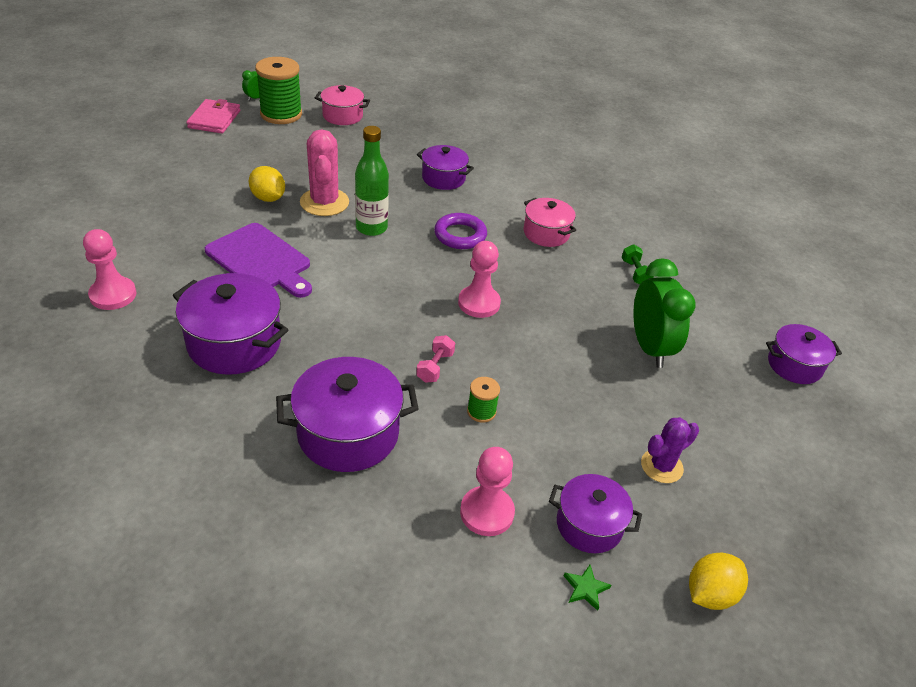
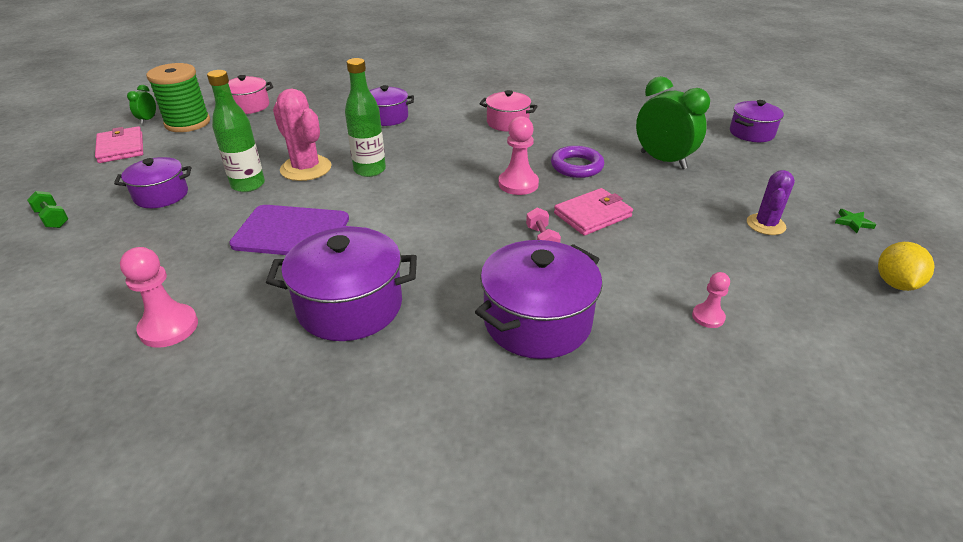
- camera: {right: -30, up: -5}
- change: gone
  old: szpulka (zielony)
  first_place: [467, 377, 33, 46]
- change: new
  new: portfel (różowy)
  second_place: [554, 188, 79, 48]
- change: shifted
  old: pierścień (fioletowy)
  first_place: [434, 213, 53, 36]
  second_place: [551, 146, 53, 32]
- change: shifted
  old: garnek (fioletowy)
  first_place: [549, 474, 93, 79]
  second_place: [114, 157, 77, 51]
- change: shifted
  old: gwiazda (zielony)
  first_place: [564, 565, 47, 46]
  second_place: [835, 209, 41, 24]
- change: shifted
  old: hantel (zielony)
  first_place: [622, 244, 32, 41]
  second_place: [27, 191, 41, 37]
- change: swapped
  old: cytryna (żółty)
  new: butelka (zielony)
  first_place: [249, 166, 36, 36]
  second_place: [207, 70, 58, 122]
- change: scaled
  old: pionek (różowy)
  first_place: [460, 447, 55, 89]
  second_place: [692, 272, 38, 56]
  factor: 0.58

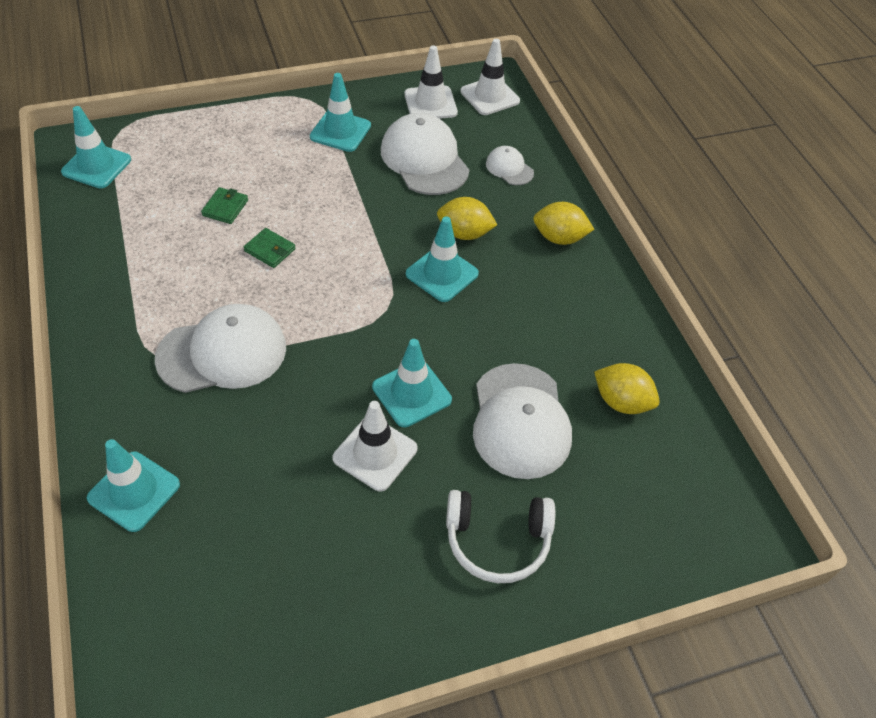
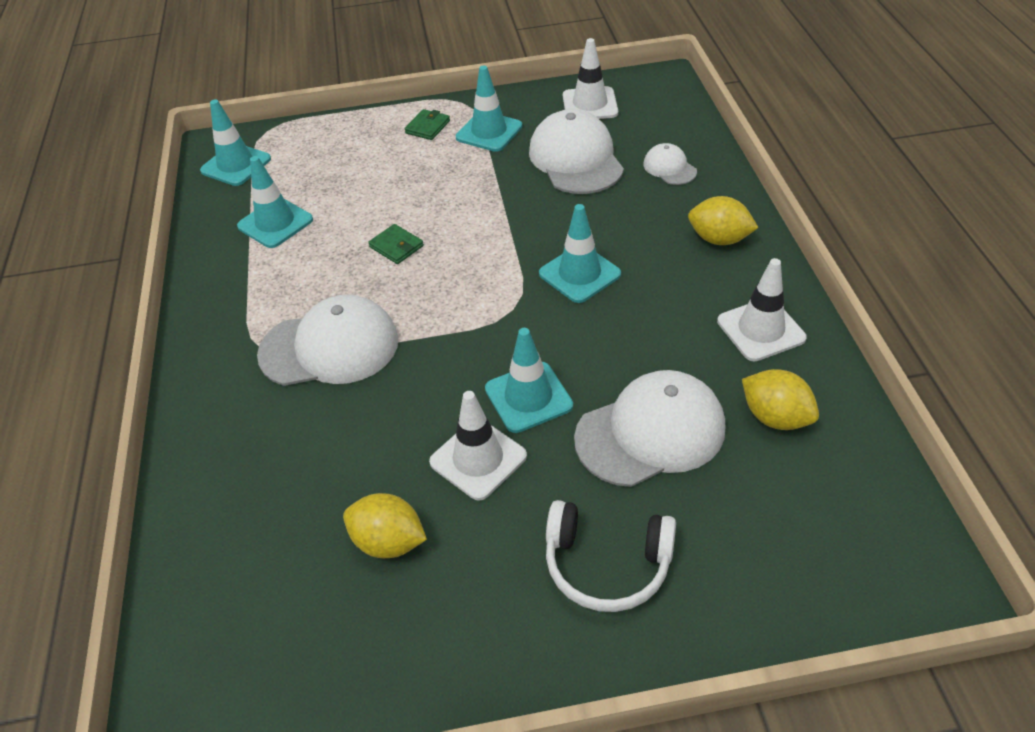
- camera: {right: 15, up: -5}
- change: shifted
  old: pachołek (turkusowy)
  first_place: [87, 439, 93, 93]
  second_place: [237, 156, 76, 92]
- change: shifted
  old: portfel (zielony)
  first_place: [201, 187, 47, 37]
  second_place: [405, 109, 45, 31]
- change: shifted
  old: cytryna (żółty)
  first_place: [437, 197, 60, 43]
  second_place: [343, 493, 84, 65]
- change: shifted
  old: pachołek (biały)
  first_place: [460, 39, 60, 76]
  second_place: [717, 258, 90, 103]
- change: rotated
  old: czapka (biały)
  first_place: [473, 363, 99, 116]
  second_place: [574, 370, 151, 117]
  degrees: -120

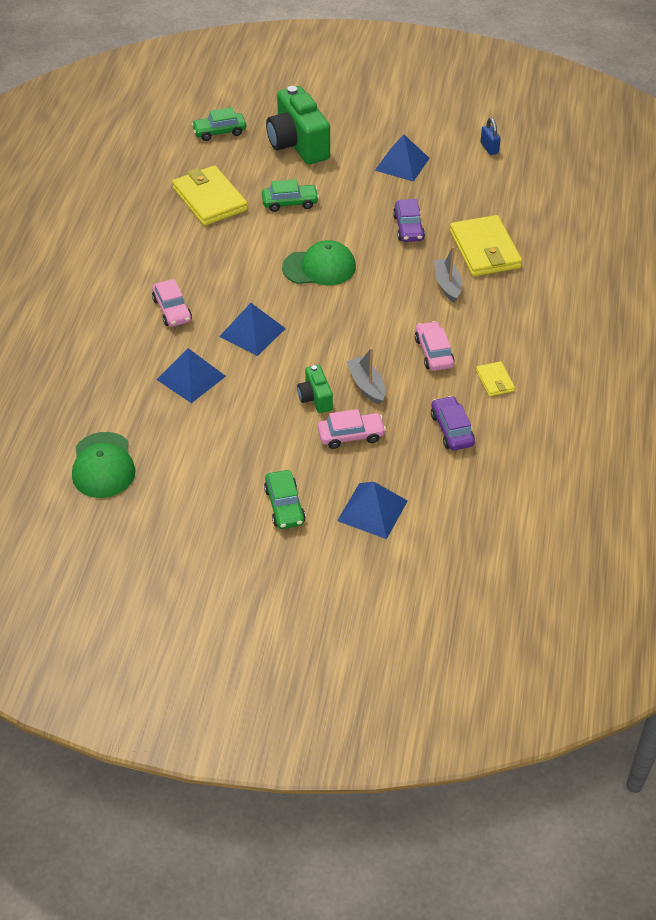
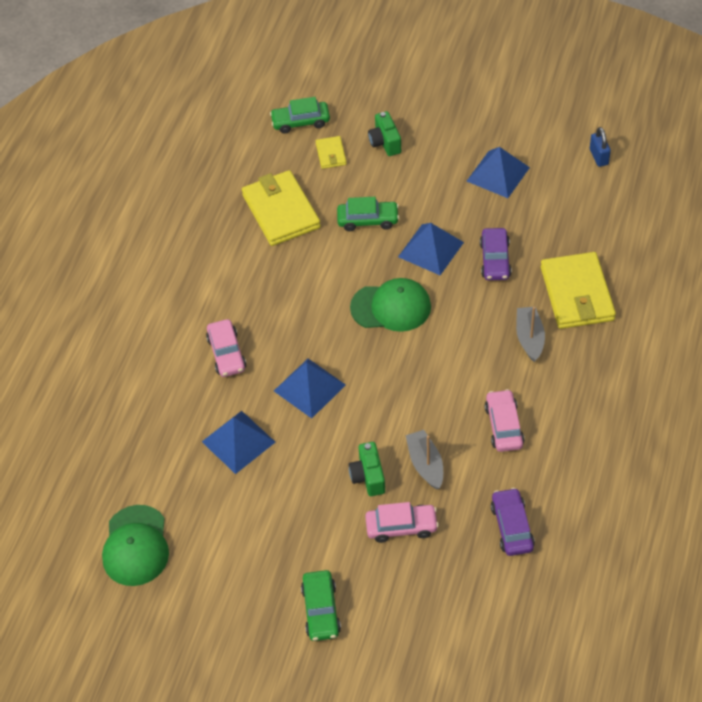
- camera: {right: 10, up: 5}
- change: shifted
  old: piramida (niebieski)
  first_place: [337, 482, 71, 57]
  second_place: [398, 223, 66, 52]
- change: shifted
  old: portfel (żółty)
  first_place: [476, 361, 39, 35]
  second_place: [316, 136, 31, 33]
- change: scaled
  old: aparat fotograficzny (zielony)
  first_place: [266, 86, 64, 78]
  second_place: [368, 111, 33, 45]
  factor: 0.49

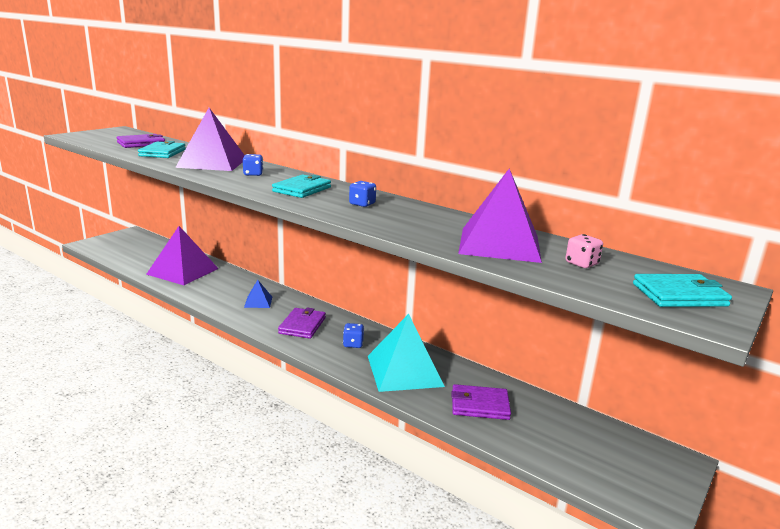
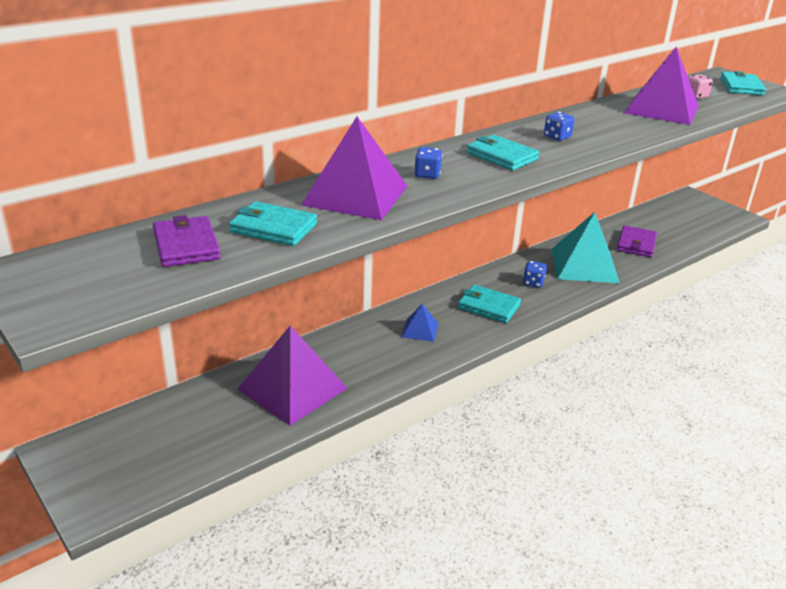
- camera: {right: -75, up: 10}
- change: repainted
  old: portfel (fioletowy)
  new: portfel (turkusowy)
  first_place: [278, 308, 48, 31]
  second_place: [458, 284, 63, 39]

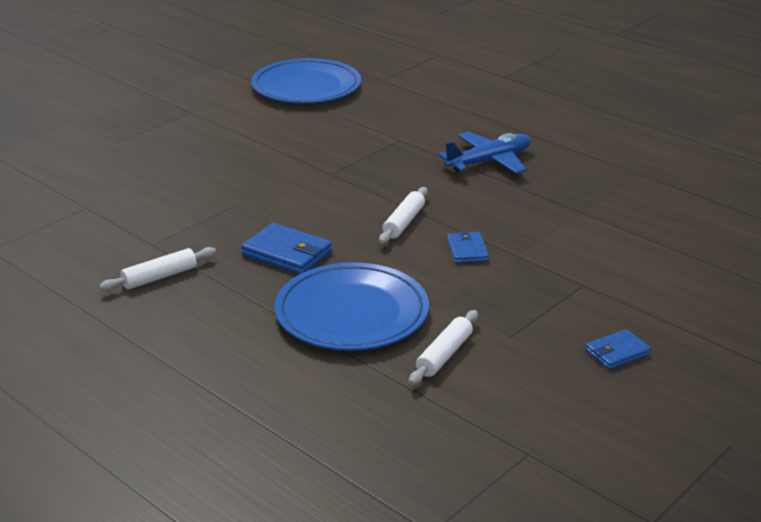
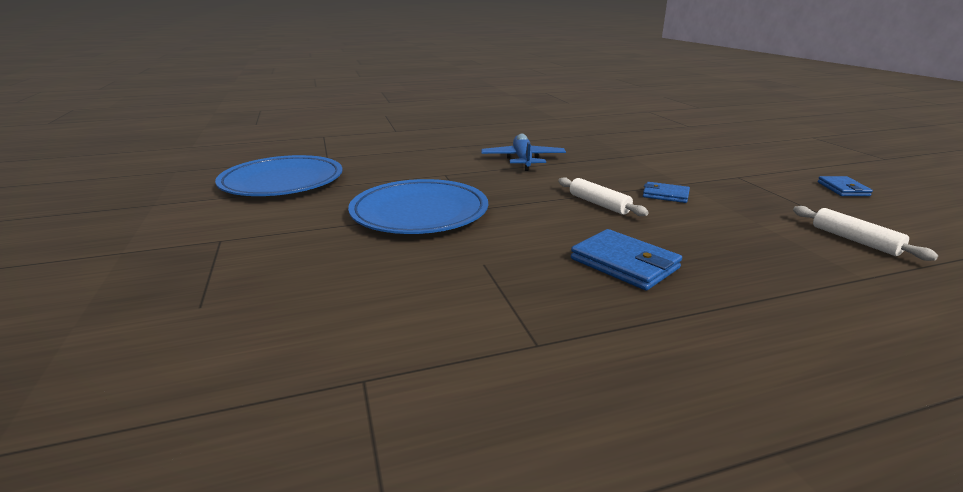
- camera: {right: -60, up: -5}
- change: gone
  old: wałek do ciasta (biały)
  first_place: [99, 247, 117, 44]
- change: shifted
  old: talerz (niebieski)
  first_place: [275, 262, 154, 89]
  second_place: [348, 179, 140, 55]
- change: rotated
  old: portfel (niebieski)
  first_place: [241, 223, 91, 51]
  second_place: [571, 229, 111, 61]
  degrees: 75

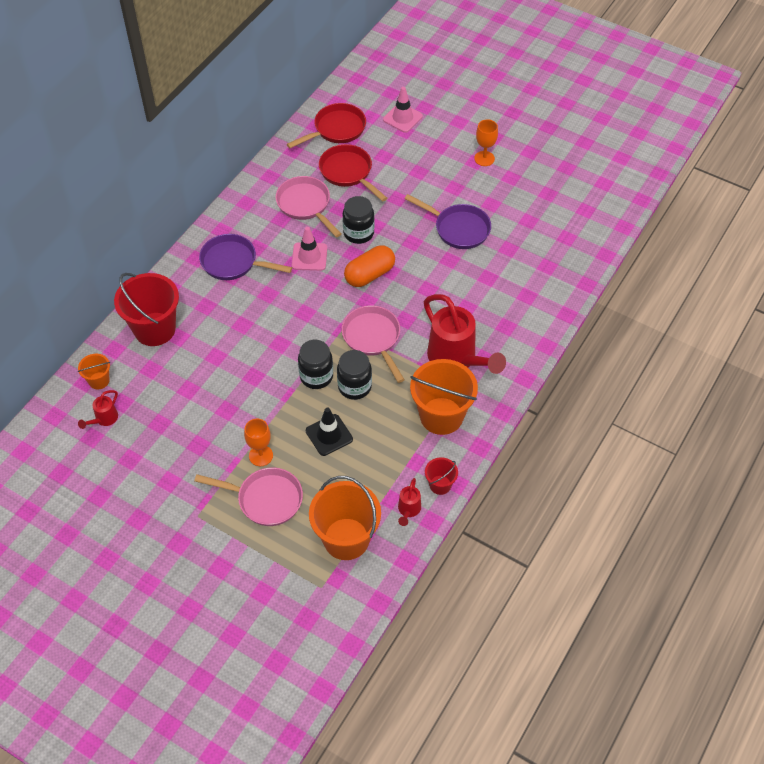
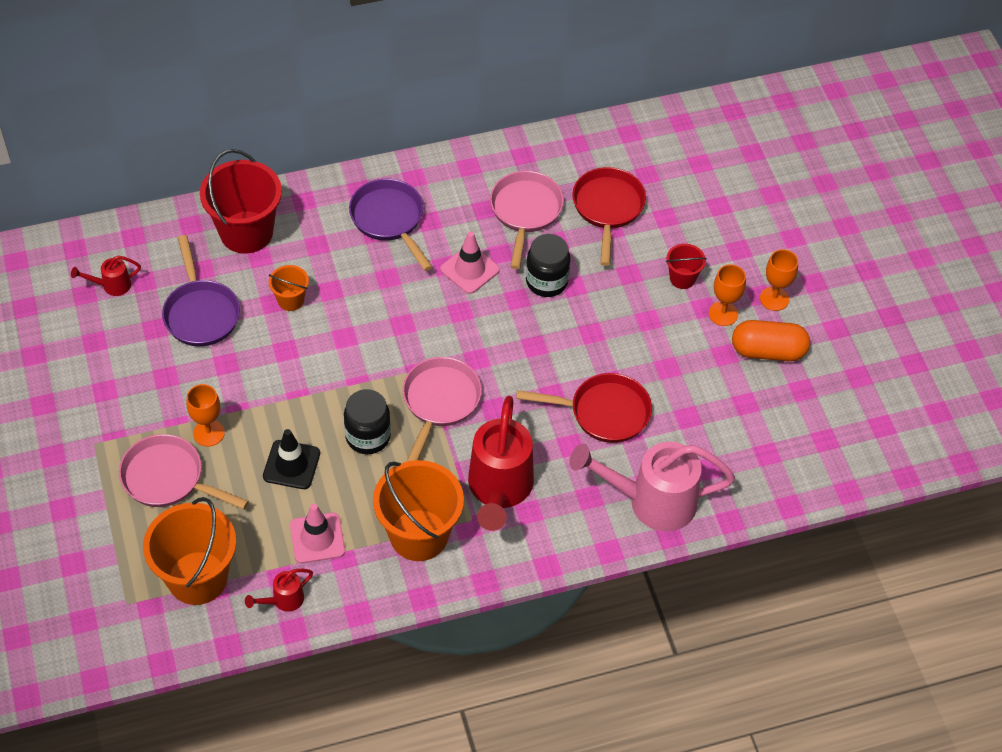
- camera: {right: 40, up: 0}
- change: gone
  old: słoik (czarny)
  first_place: [298, 340, 35, 49]
- change: new
  new: konewka (różowy)
  second_place: [569, 442, 166, 90]
- change: new
  new: kielich (pomarańczowy)
  second_place: [709, 264, 37, 62]
- change: shifted
  old: wiadro (pomarańczowy)
  first_place: [78, 354, 32, 36]
  second_place: [269, 265, 40, 46]
- change: shifted
  old: patelnia (czerwony)
  first_place: [287, 103, 79, 45]
  second_place: [516, 373, 136, 70]
- change: shifted
  old: kapsułka (pomarańczowy)
  first_place: [344, 245, 51, 42]
  second_place: [732, 320, 78, 41]
- change: shifted
  old: pachołek (różowy)
  first_place: [383, 87, 40, 46]
  second_place: [290, 504, 55, 60]
- change: shifted
  old: patelnia (fioletowy)
  first_place: [404, 194, 87, 55]
  second_place: [162, 235, 78, 111]
- change: shifted
  old: wiadro (czerwony)
  first_place: [425, 457, 33, 38]
  second_place: [666, 244, 41, 45]
- change: rotated
  old: patelnia (różowy)
  first_place: [194, 467, 109, 59]
  second_place: [119, 434, 130, 75]
  degrees: 150

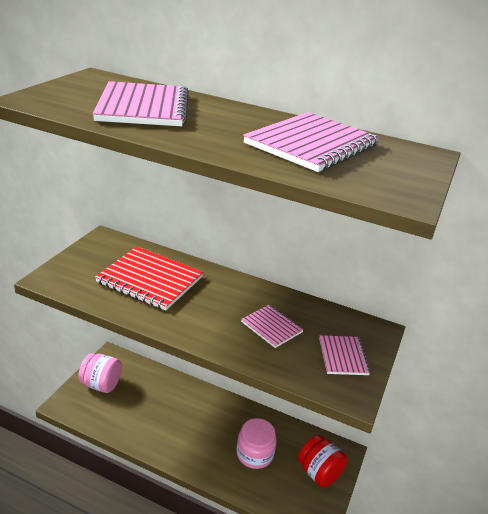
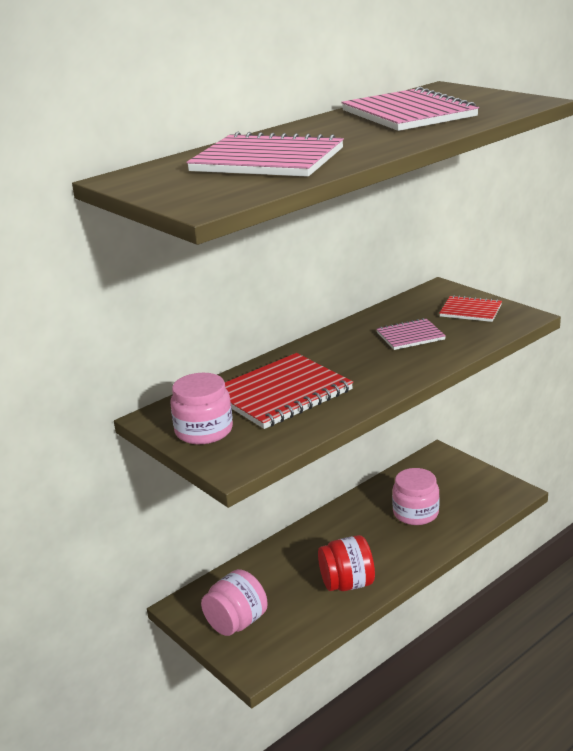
- camera: {right: -60, up: -5}
- change: new
  new: słoik (różowy)
  second_place: [170, 373, 63, 71]
- change: shifted
  old: słoik (czerwony)
  first_place: [298, 435, 50, 52]
  second_place: [318, 535, 57, 56]
- change: repainted
  old: zeszyt (różowy)
  new: zeszyt (czerwony)
  first_place: [319, 335, 52, 40]
  second_place: [439, 295, 63, 27]

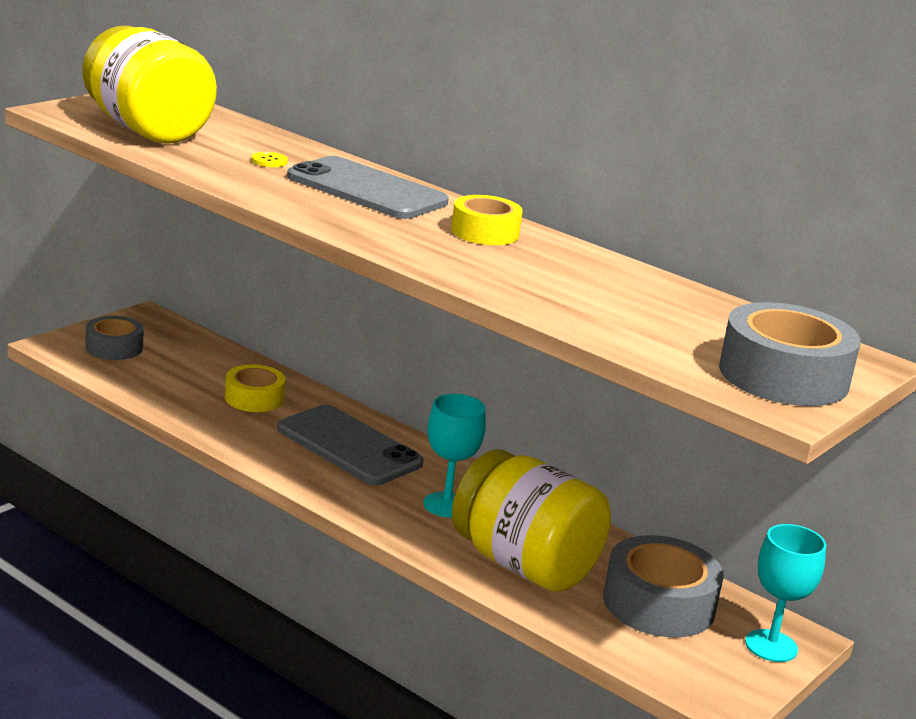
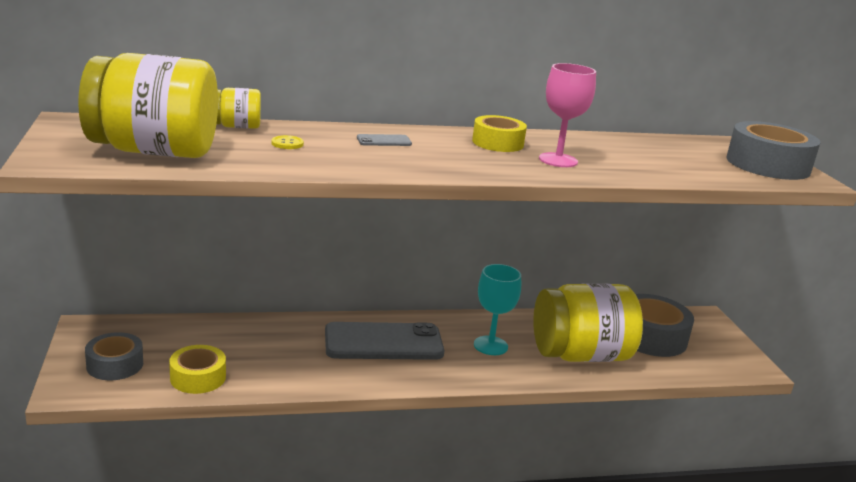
- camera: {right: -50, up: 0}
- change: gone
  old: kielich (turkusowy)
  first_place: [745, 524, 81, 138]
- change: new
  new: słoik (żółty)
  second_place: [216, 88, 45, 41]
- change: new
  new: kielich (różowy)
  second_place: [539, 63, 57, 104]
- change: shifted
  old: taśma klejąca (żółty)
  first_place: [225, 364, 60, 48]
  second_place: [169, 345, 57, 49]
- change: scaled
  old: telefon (szary)
  first_place: [287, 156, 162, 63]
  second_place: [357, 134, 55, 12]
  factor: 0.41

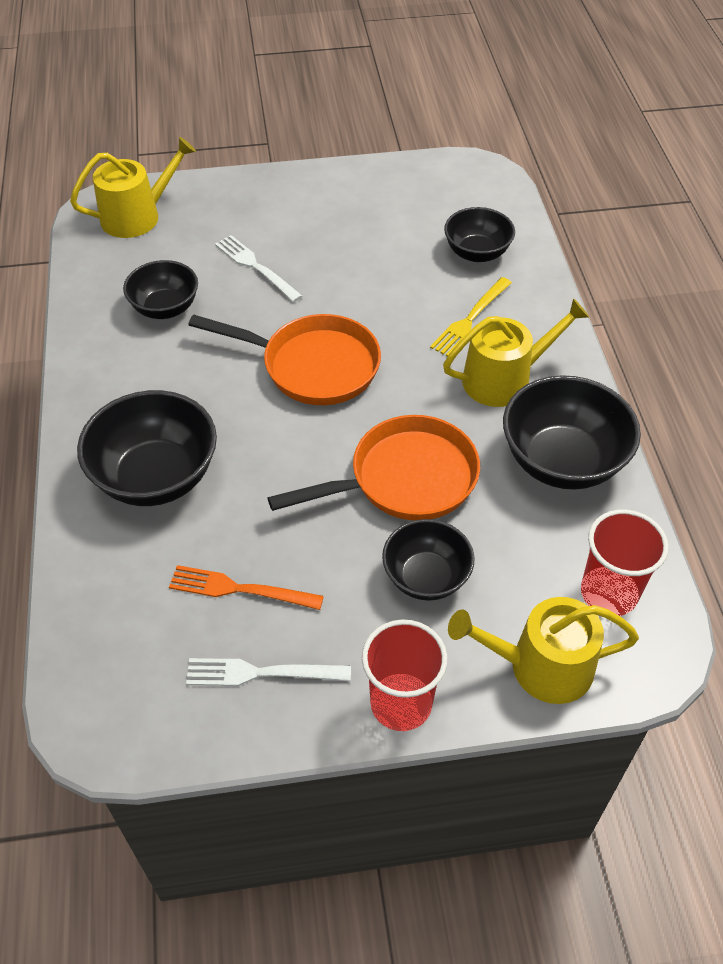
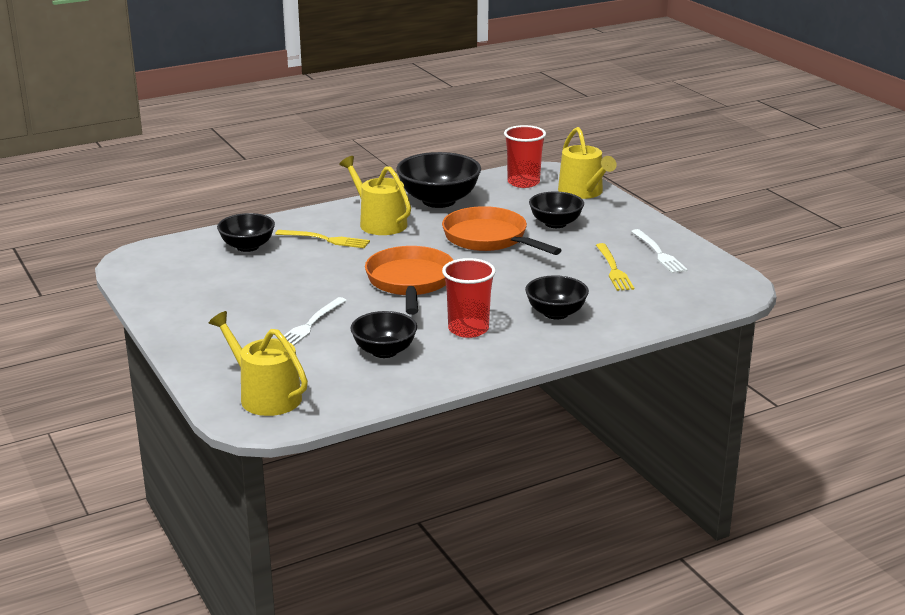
- camera: {right: -110, up: -25}
- change: shifted
  old: szklanka (czerwony)
  first_place: [362, 620, 86, 111]
  second_place: [442, 258, 54, 80]
- change: repainted
  old: widelec (pomarańczowy)
  new: widelec (żółty)
  first_place: [169, 565, 155, 45]
  second_place: [596, 243, 38, 48]
- change: scaled
  old: miska (czarny)
  first_place: [77, 390, 140, 116]
  second_place: [525, 275, 64, 44]
  factor: 0.63

